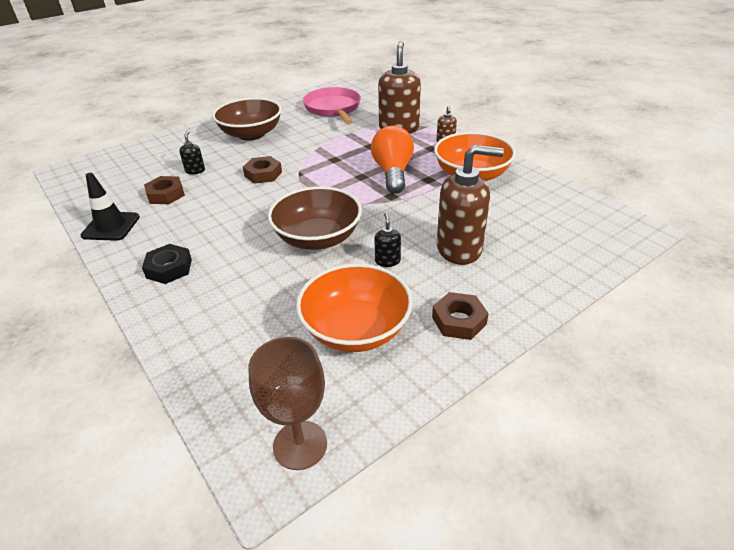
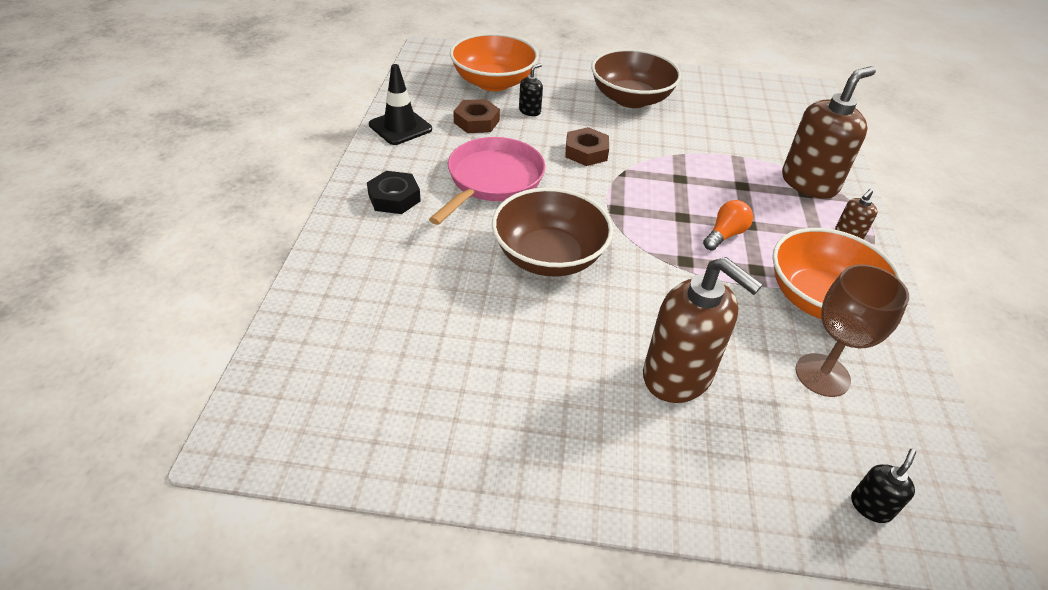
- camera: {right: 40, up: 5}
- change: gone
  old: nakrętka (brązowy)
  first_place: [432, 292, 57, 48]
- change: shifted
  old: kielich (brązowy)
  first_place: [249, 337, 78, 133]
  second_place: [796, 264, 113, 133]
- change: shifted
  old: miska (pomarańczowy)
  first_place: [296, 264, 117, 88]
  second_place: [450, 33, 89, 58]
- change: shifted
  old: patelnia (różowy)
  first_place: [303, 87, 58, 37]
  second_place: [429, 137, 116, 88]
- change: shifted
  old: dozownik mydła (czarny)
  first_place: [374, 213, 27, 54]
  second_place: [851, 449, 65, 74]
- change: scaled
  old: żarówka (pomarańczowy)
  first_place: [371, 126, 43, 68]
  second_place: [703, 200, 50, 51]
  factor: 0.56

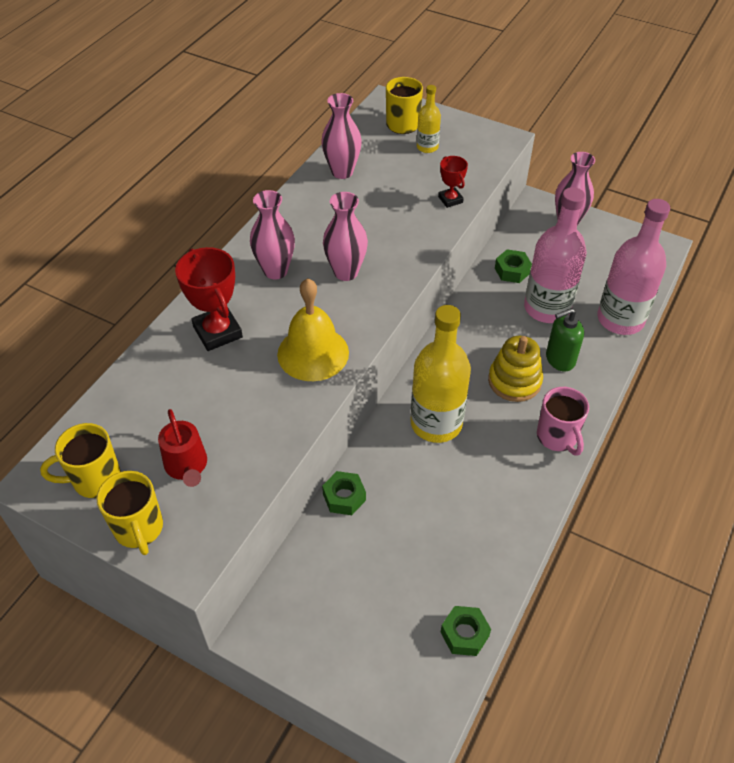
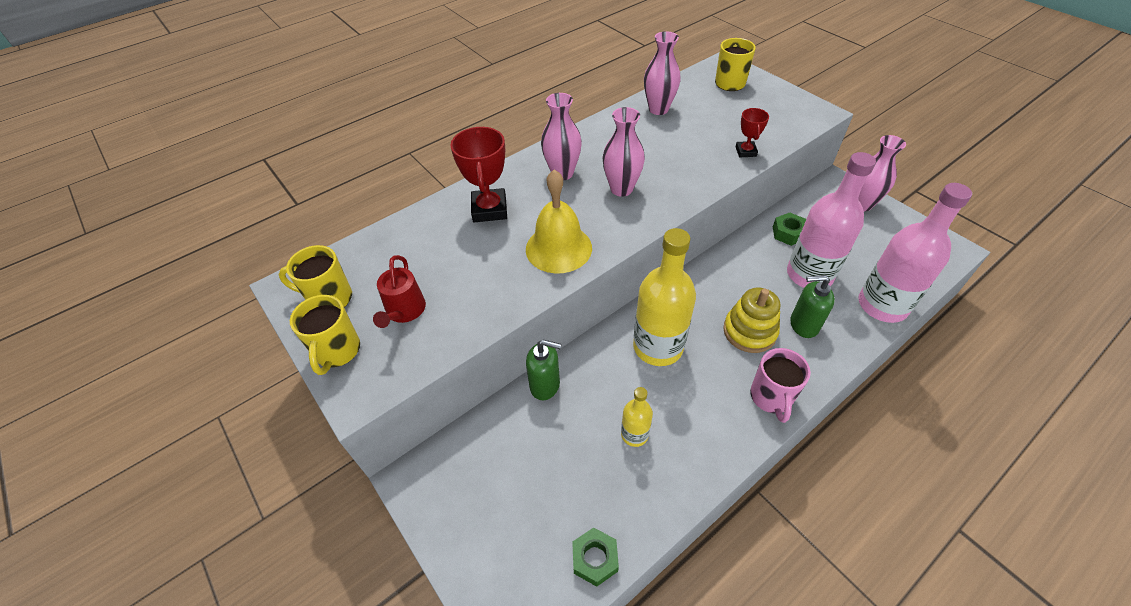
- camera: {right: 25, up: 0}
- change: shifted
  old: butelka (żółty)
  first_place: [417, 85, 24, 68]
  second_place: [621, 387, 32, 60]
- change: swapped
  old: nakrętka (zielony)
  new: dozownik mydła (zielony)
  first_place: [322, 471, 44, 44]
  second_place: [526, 339, 35, 61]

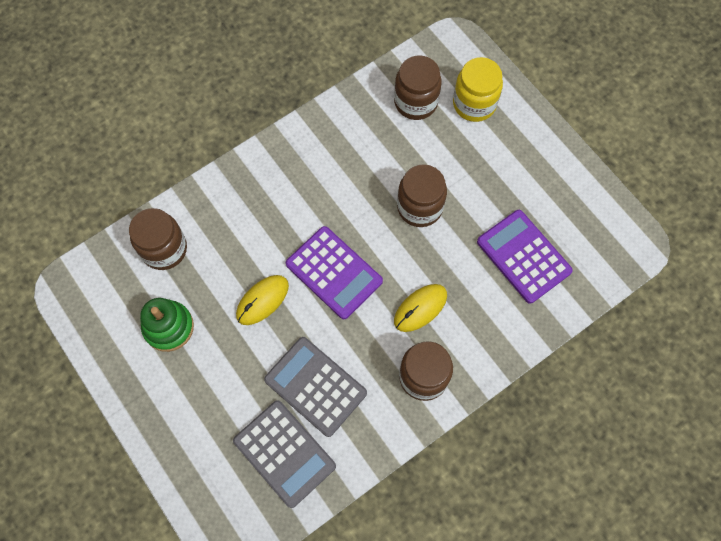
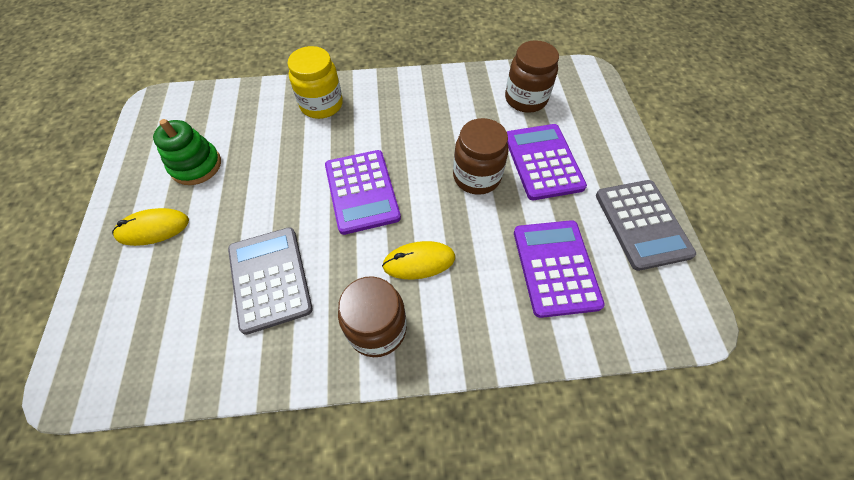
- camera: {right: 30, up: -10}
- change: gone
  old: słoik (brązowy)
  first_place: [129, 208, 58, 62]
- change: new
  new: kalkulator (fioletowy)
  second_place: [507, 124, 80, 76]
- change: shifted
  old: kalkulator (szary)
  first_place: [233, 400, 103, 108]
  second_place: [596, 180, 100, 91]
- change: shifted
  old: myszka (żółty)
  first_place: [236, 275, 53, 50]
  second_place: [112, 208, 77, 38]
- change: shifted
  old: słoik (żółty)
  first_place: [453, 57, 50, 65]
  second_place: [287, 46, 56, 73]

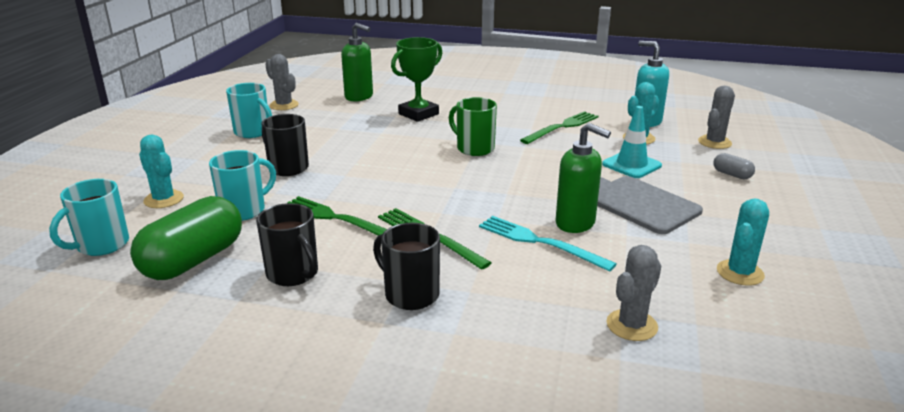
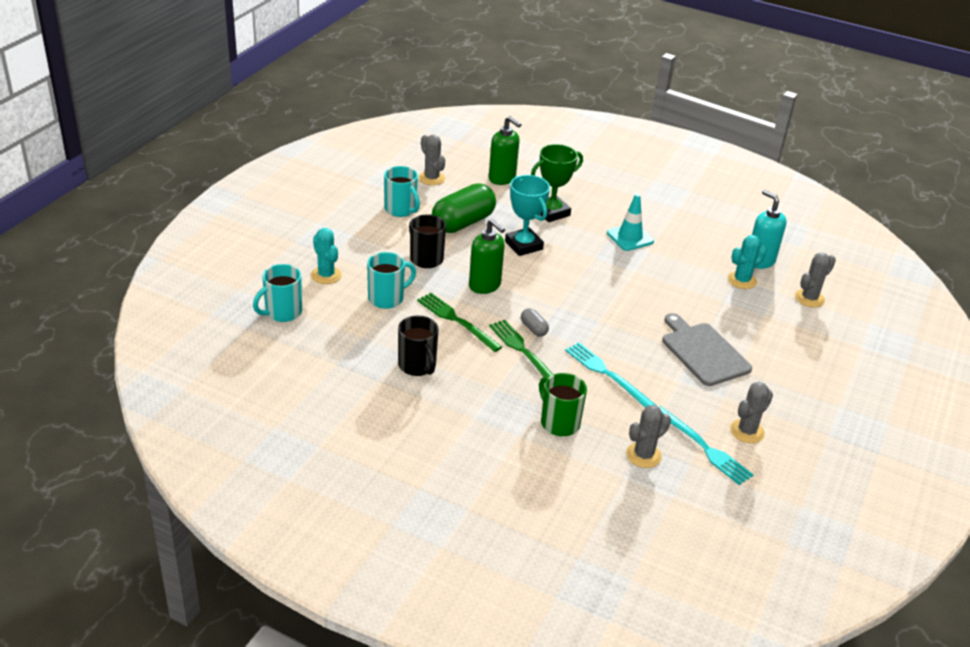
- camera: {right: 10, up: 10}
- change: gone
  old: kubek (czarny)
  first_place: [373, 223, 67, 87]
- change: gone
  old: widelec (zielony)
  first_place: [520, 111, 79, 33]
- change: new
  new: puchar (turkusowy)
  second_place: [505, 175, 45, 81]
- change: new
  new: widelec (turkusowy)
  second_place: [657, 406, 96, 79]
- change: shifted
  old: kapsułka (zielony)
  first_place: [130, 196, 112, 84]
  second_place: [432, 183, 64, 50]
- change: shifted
  old: kubek (zielony)
  first_place: [449, 97, 48, 59]
  second_place: [539, 373, 48, 63]
- change: shifted
  old: dozownik mydła (zielony)
  first_place: [556, 123, 55, 110]
  second_place: [469, 219, 36, 75]
- change: shifted
  old: pachołek (turkusowy)
  first_place: [602, 106, 60, 72]
  second_place: [607, 194, 47, 57]
- change: shifted
  old: kapsułka (szary)
  first_place: [713, 153, 42, 26]
  second_place: [521, 308, 28, 29]
- change: repainted
  old: kaktus (turkusowy)
  new: kaktus (szary)
  first_place: [717, 199, 52, 87]
  second_place: [730, 382, 43, 61]

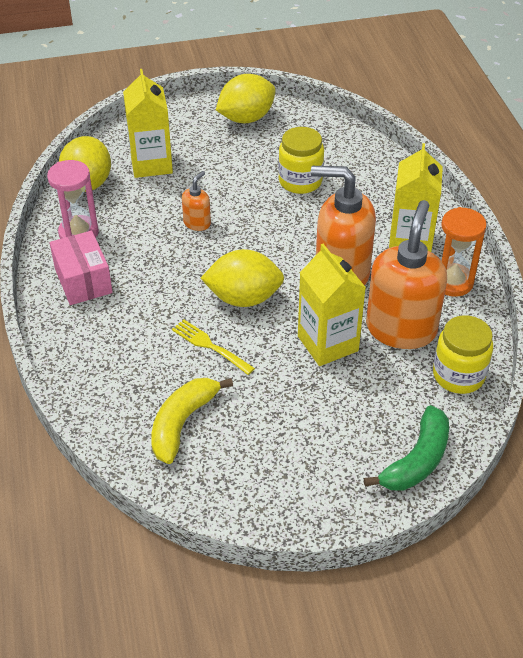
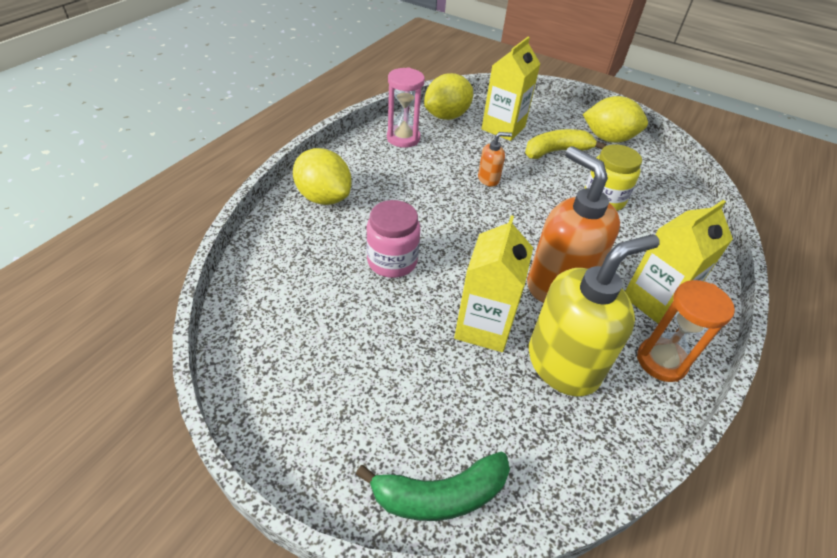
- camera: {right: 40, up: 0}
- change: gone
  old: pudełko (różowy)
  first_place: [50, 231, 63, 74]
- change: gone
  old: słoik (żółty)
  first_place: [433, 315, 60, 79]
- change: shifted
  old: banan (żółty)
  first_place: [151, 378, 82, 86]
  second_place: [525, 129, 81, 30]
- change: shifted
  old: cytryna (żółty)
  first_place: [201, 249, 83, 58]
  second_place: [293, 148, 59, 57]
- change: swapped
  old: widelec (żółty)
  new: słoik (różowy)
  first_place: [172, 320, 83, 55]
  second_place: [366, 200, 54, 78]
- change: repainted
  old: dozownik mydła (pomarańczowy)
  new: dozownik mydła (żółty)
  first_place: [366, 200, 81, 149]
  second_place: [529, 234, 130, 163]

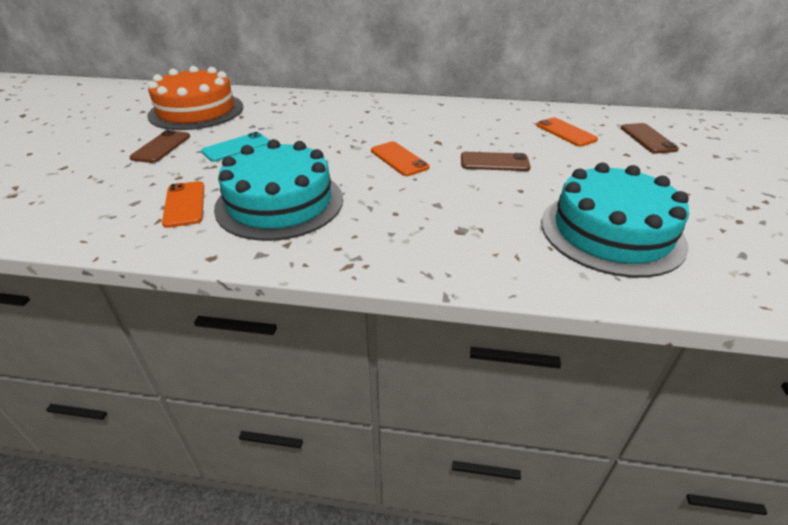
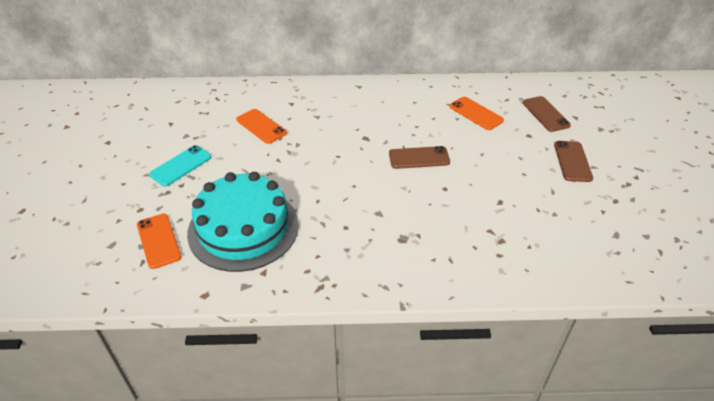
- camera: {right: -10, up: 5}
- change: gone
  old: tort (pomarańczowy)
  first_place: [147, 66, 96, 64]
- change: gone
  old: tort (turkusowy)
  first_place: [541, 163, 148, 115]
- change: shifted
  old: telefon (brązowy)
  first_place: [129, 130, 61, 33]
  second_place: [554, 141, 39, 41]
- change: shifted
  old: telefon (pomarańczowy)
  first_place: [371, 142, 58, 34]
  second_place: [236, 109, 51, 35]

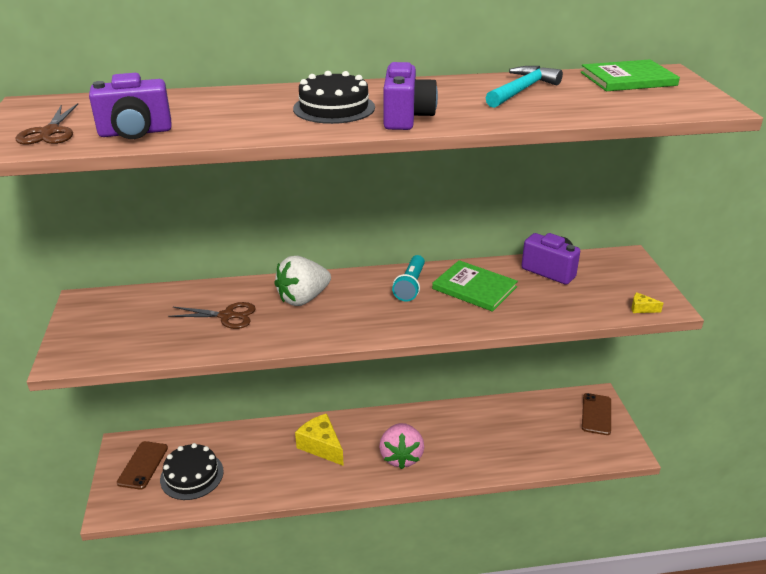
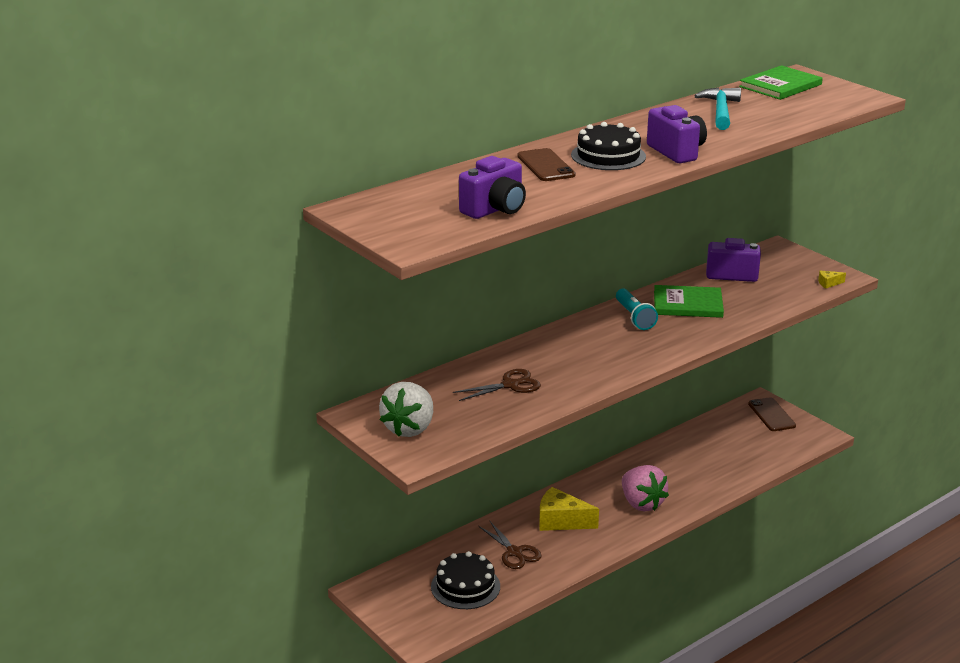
- camera: {right: -30, up: -5}
- change: shifted
  old: nożyczki (brązowy)
  first_place: [16, 103, 62, 42]
  second_place: [478, 521, 64, 48]
- change: shifted
  old: telefon (brązowy)
  first_place: [117, 441, 51, 49]
  second_place: [517, 148, 59, 33]
- change: shifted
  old: truskawka (biały)
  first_place: [274, 256, 57, 50]
  second_place: [379, 382, 54, 55]

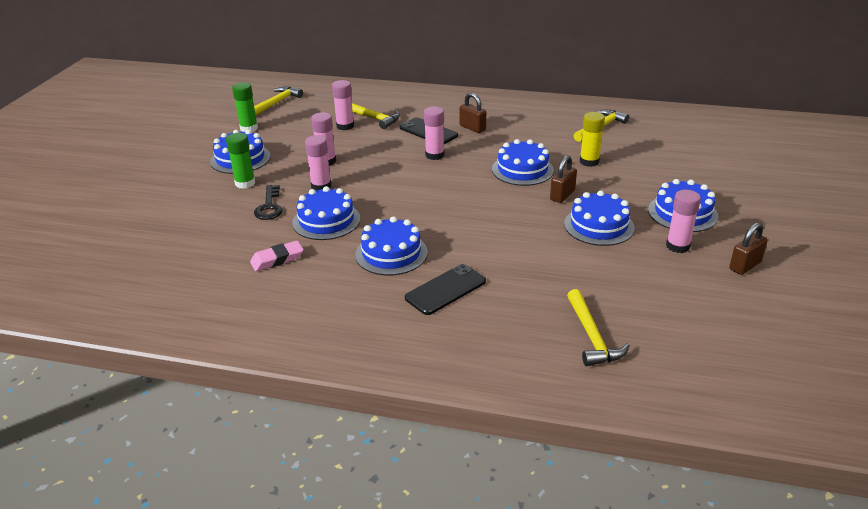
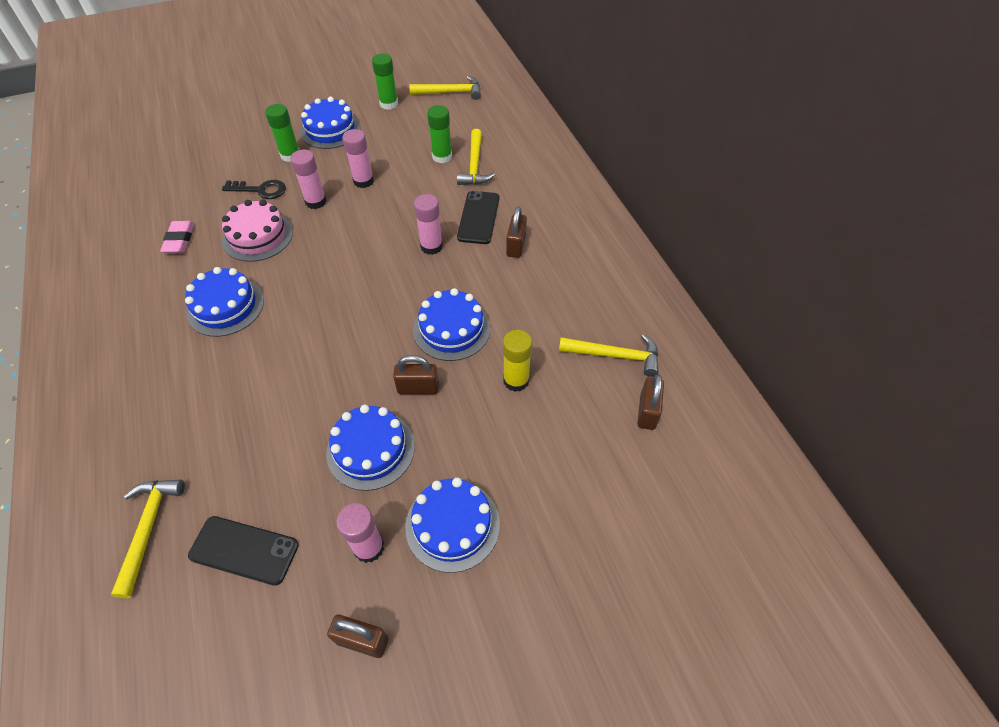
- camera: {right: 55, up: 20}
- change: new
  new: kłódka (brązowy)
  second_place: [637, 374, 27, 56]
- change: shifted
  old: telefon (czarny)
  first_place: [405, 264, 81, 51]
  second_place: [188, 516, 111, 70]
- change: repainted
  old: tort (niebieski)
  new: tort (różowy)
  first_place: [292, 186, 68, 54]
  second_place: [222, 200, 71, 62]
- change: repainted
  old: klej w sztyfcie (różowy)
  new: klej w sztyfcie (zielony)
  first_place: [332, 80, 22, 50]
  second_place: [427, 105, 25, 58]
- change: rotated
  old: gumka do mazania (różowy)
  first_place: [250, 241, 54, 30]
  second_place: [160, 221, 35, 32]
  degrees: 60
- change: rotated
  old: klucz (czarny)
  first_place: [254, 185, 28, 35]
  second_place: [222, 180, 64, 19]
  degrees: -135
- change: rotated
  old: młotek (żółty)
  first_place: [567, 289, 63, 77]
  second_place: [111, 480, 74, 118]
  degrees: 135

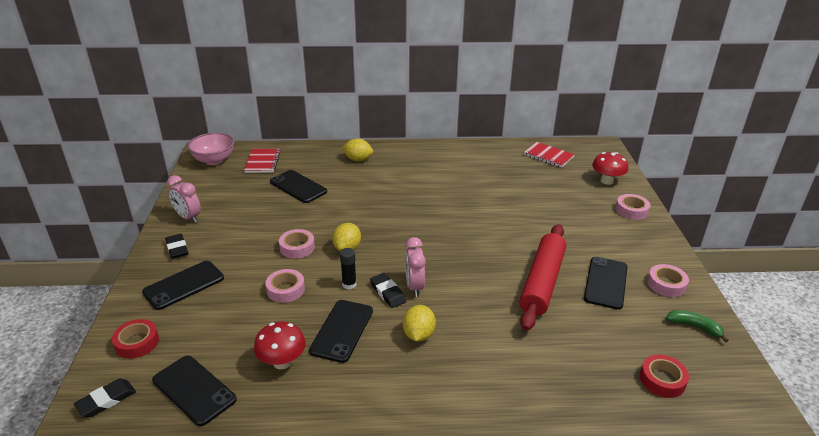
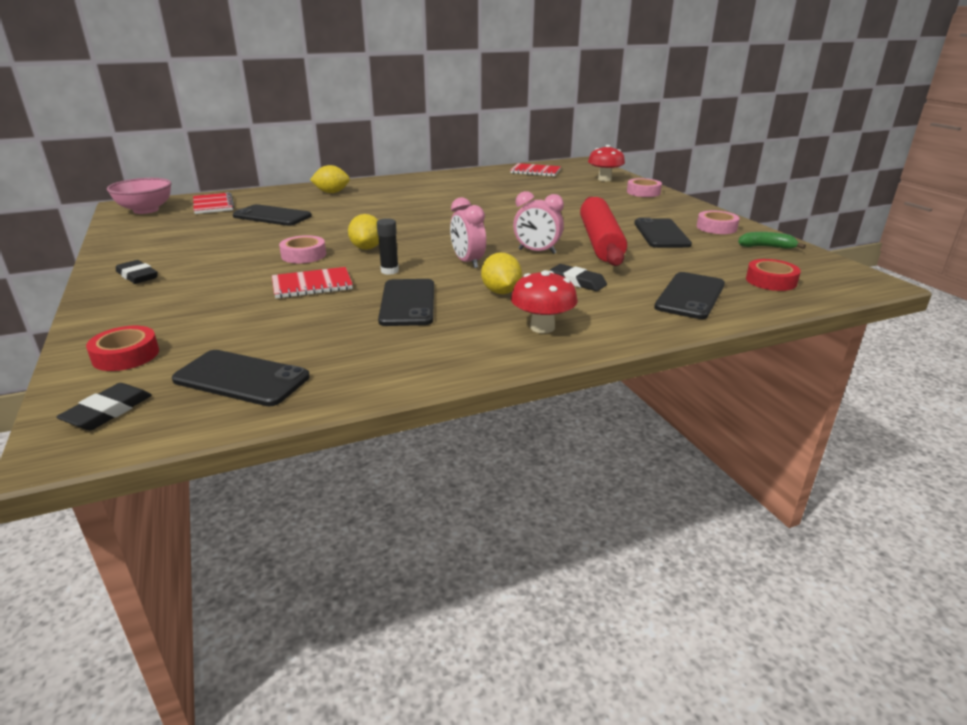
- camera: {right: -20, up: -5}
- change: shifted
  old: telefon (czarny)
  first_place: [142, 261, 82, 49]
  second_place: [654, 272, 71, 47]
- change: shifted
  old: budzik (różowy)
  first_place: [167, 175, 34, 48]
  second_place: [513, 191, 51, 63]
- change: shifted
  old: grzyb (czerwony)
  first_place: [254, 321, 52, 49]
  second_place: [511, 270, 67, 63]
- change: shifted
  old: gumka do mazania (czarny)
  first_place: [370, 273, 36, 35]
  second_place: [550, 264, 57, 27]
- change: swapped
  old: taśma klejąca (różowy)
  new: zeszyt (czerwony)
  first_place: [265, 269, 40, 34]
  second_place: [272, 267, 81, 32]

